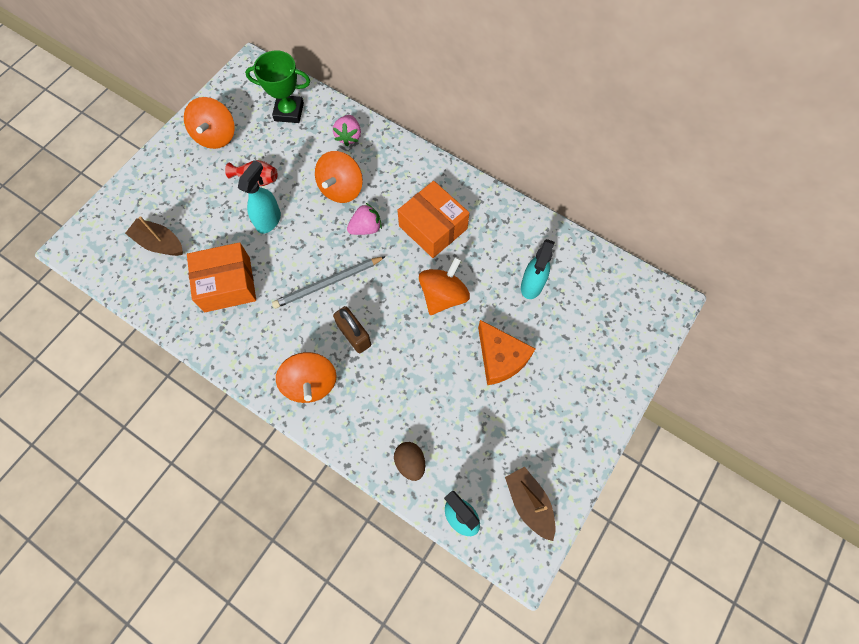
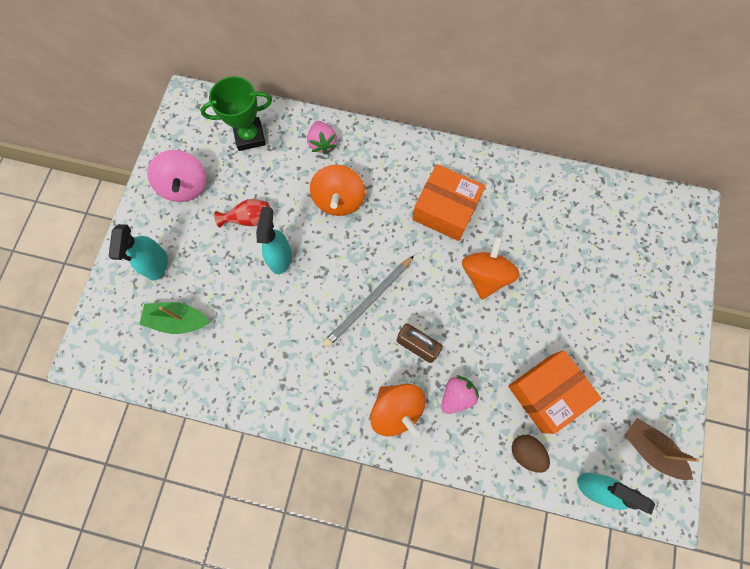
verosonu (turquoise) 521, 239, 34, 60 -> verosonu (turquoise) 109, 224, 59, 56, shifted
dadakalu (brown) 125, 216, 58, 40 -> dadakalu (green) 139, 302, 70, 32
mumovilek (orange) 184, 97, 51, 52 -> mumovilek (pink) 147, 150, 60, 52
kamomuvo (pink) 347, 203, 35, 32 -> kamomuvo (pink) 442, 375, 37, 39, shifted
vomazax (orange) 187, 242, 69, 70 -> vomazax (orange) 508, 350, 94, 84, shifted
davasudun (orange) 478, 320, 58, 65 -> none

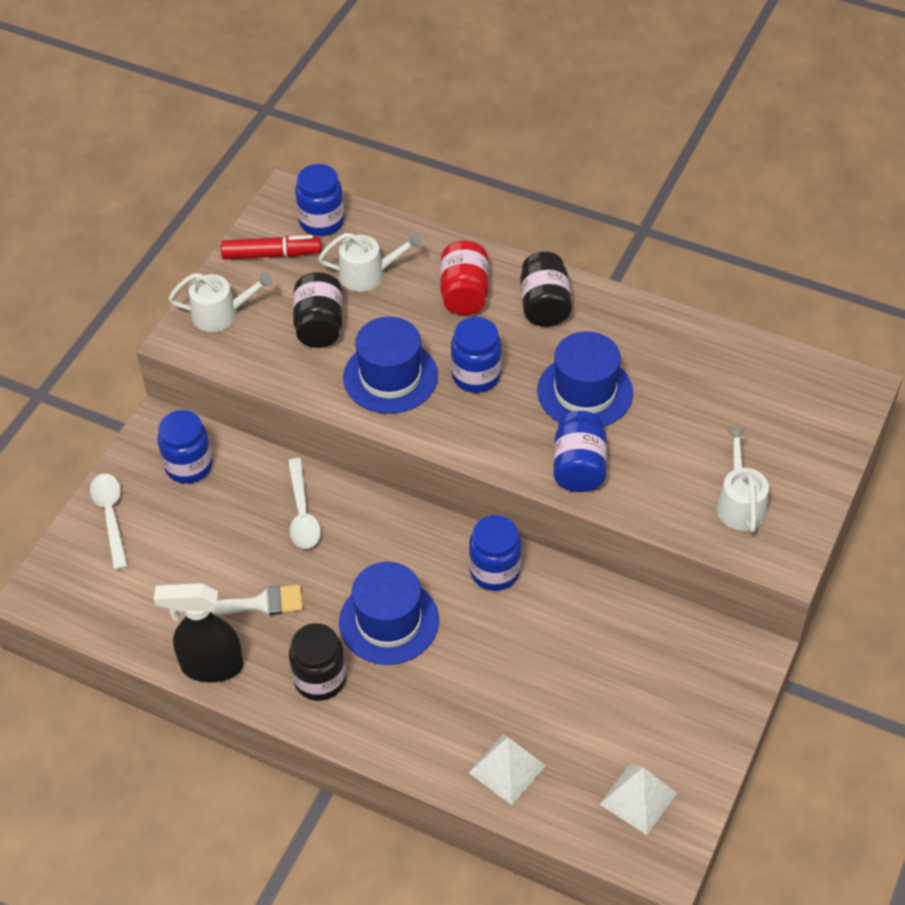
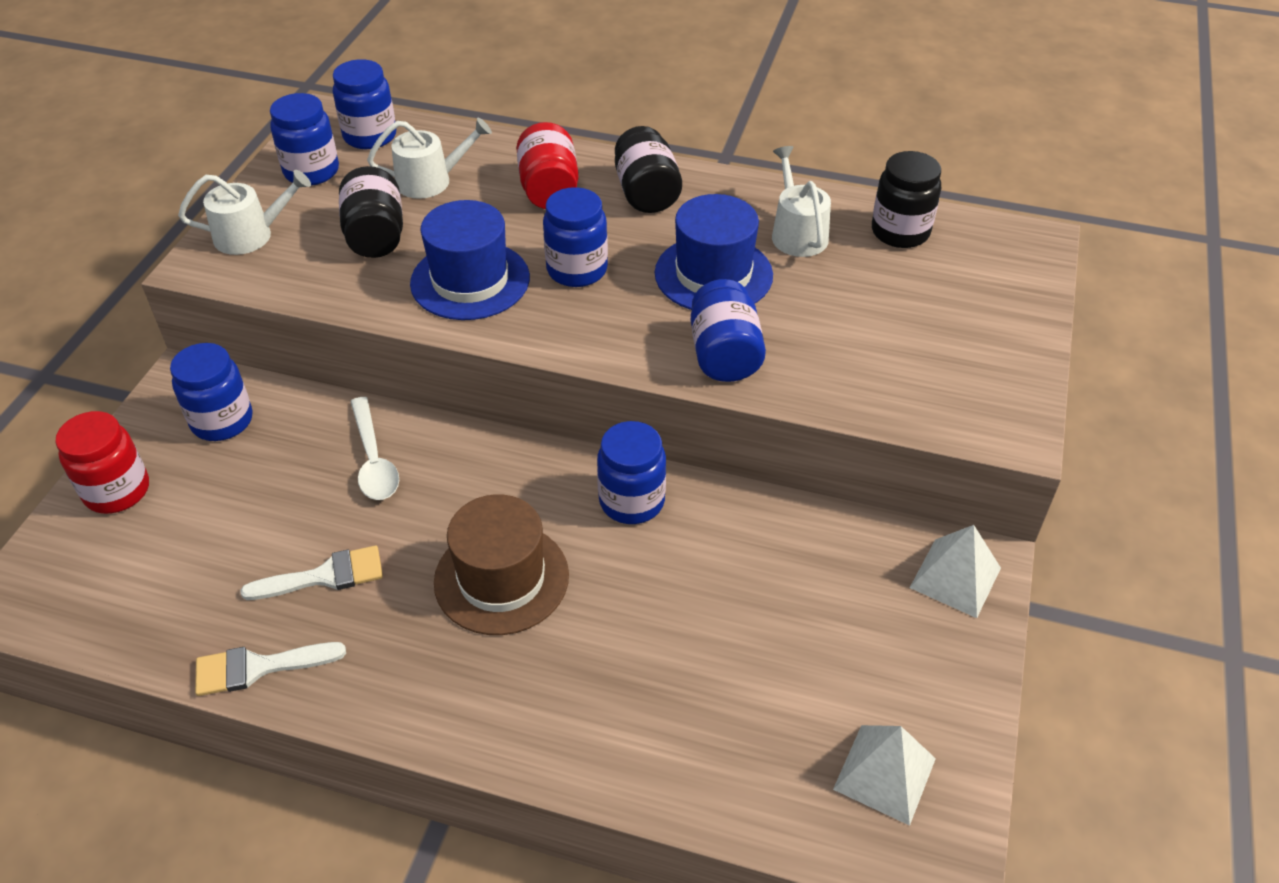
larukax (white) 90, 474, 38, 96 -> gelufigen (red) 55, 411, 94, 103
verosonu (black) 154, 583, 89, 100 -> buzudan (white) 195, 642, 151, 54
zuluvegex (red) 221, 235, 100, 25 -> gelufigen (blue) 270, 93, 69, 93
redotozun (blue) 339, 562, 100, 103 -> redotozun (brown) 434, 494, 135, 141
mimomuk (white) 716, 428, 53, 105 -> mimomuk (white) 772, 146, 59, 111, shifted
gelufigen (black) 289, 623, 57, 78 -> gelufigen (black) 872, 151, 69, 97, shifted
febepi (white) 469, 734, 77, 71 -> febepi (white) 910, 525, 91, 93, shifted

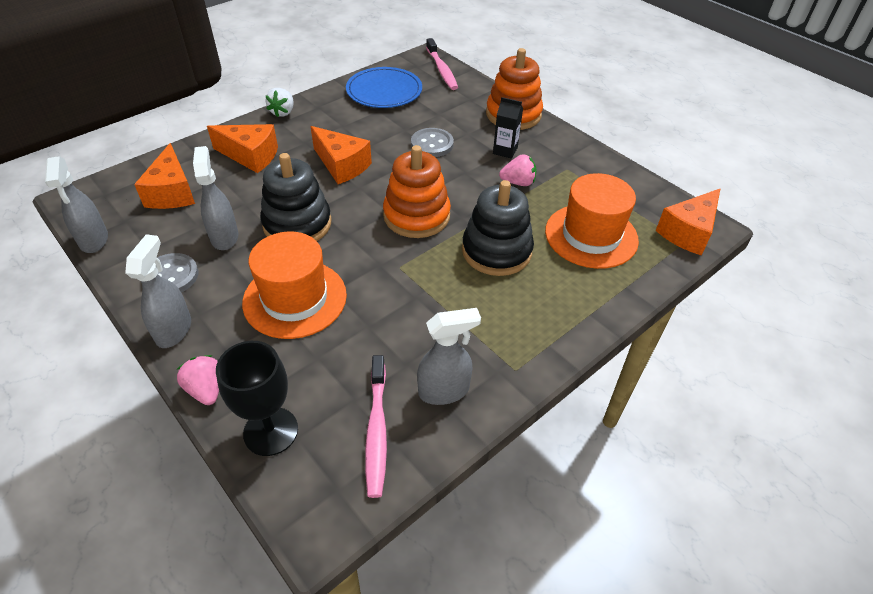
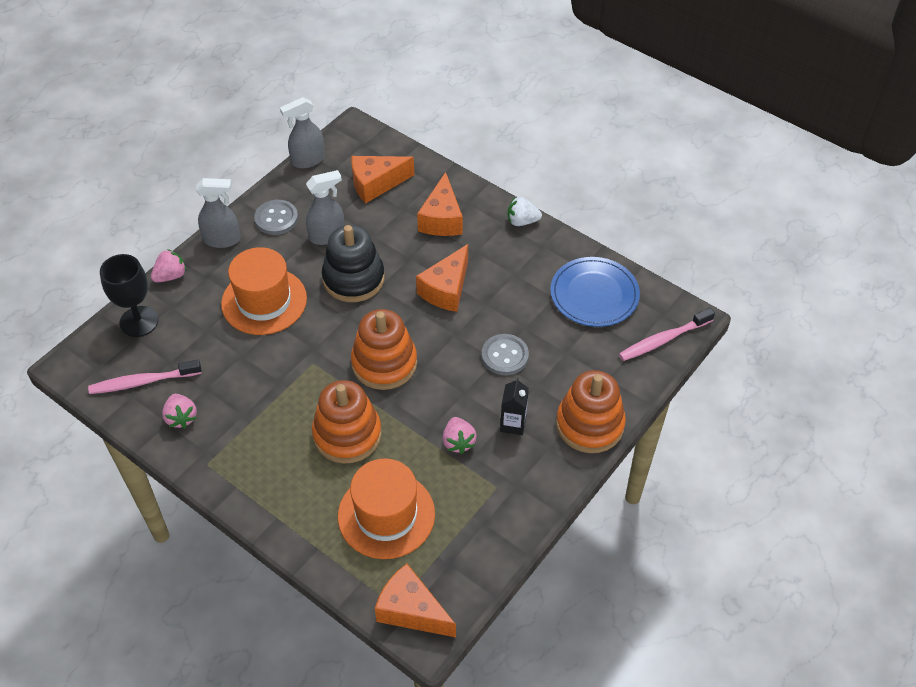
verosonu (grey) 417, 308, 64, 97 -> kamomuvo (pink) 162, 394, 35, 34
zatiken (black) 462, 180, 72, 96 -> zatiken (orange) 312, 380, 70, 84

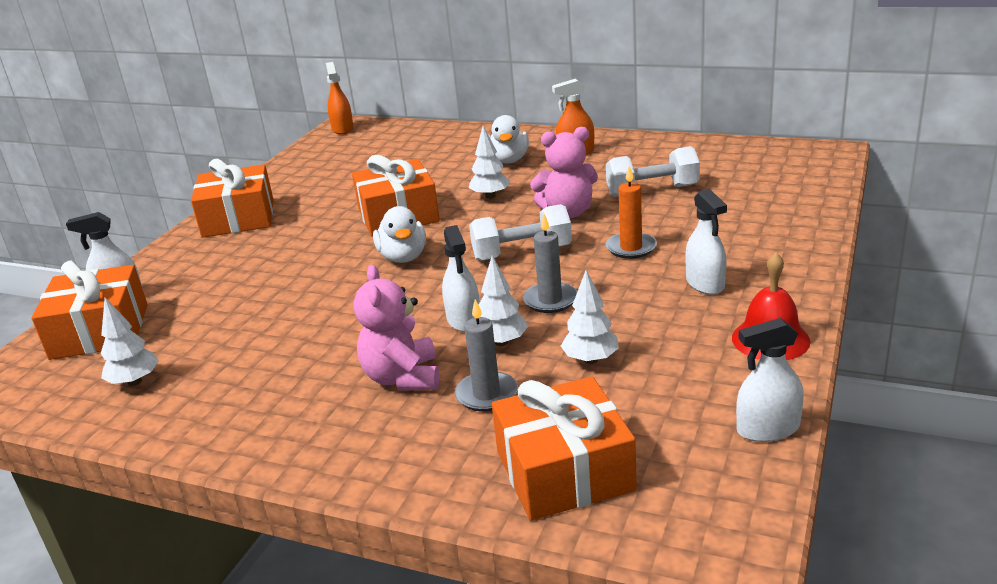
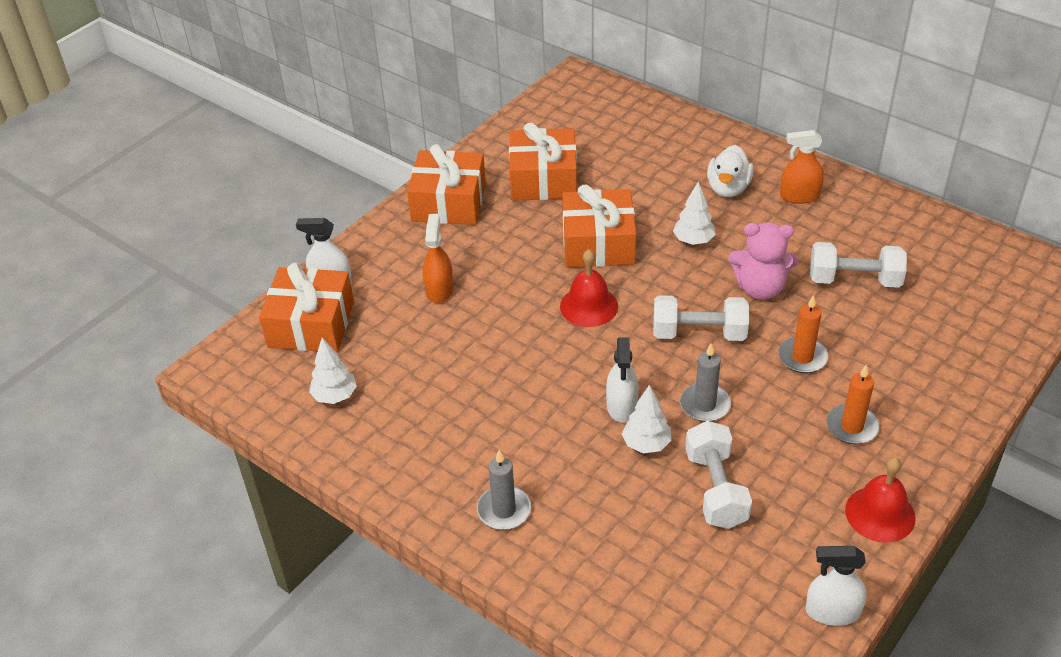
verosonu (orange) 326, 62, 28, 72 -> verosonu (orange) 423, 214, 30, 89, shifted
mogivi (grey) 455, 299, 63, 113 -> mogivi (grey) 477, 450, 54, 80, shifted
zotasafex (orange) 492, 376, 145, 145 -> zotasafex (orange) 509, 123, 68, 78, shifted
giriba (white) 373, 206, 53, 57 -> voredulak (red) 560, 249, 58, 78
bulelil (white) 561, 270, 58, 94 -> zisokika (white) 685, 421, 67, 108
verosonu (white) 685, 189, 42, 106 -> mogivi (orange) 826, 365, 54, 79
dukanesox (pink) 354, 265, 85, 126 -> none

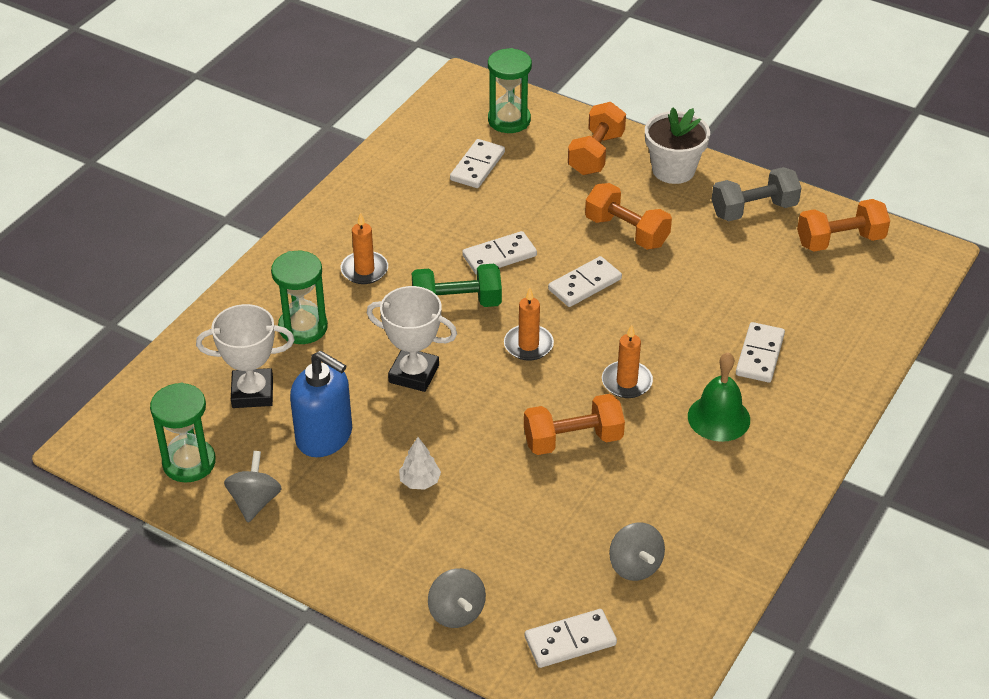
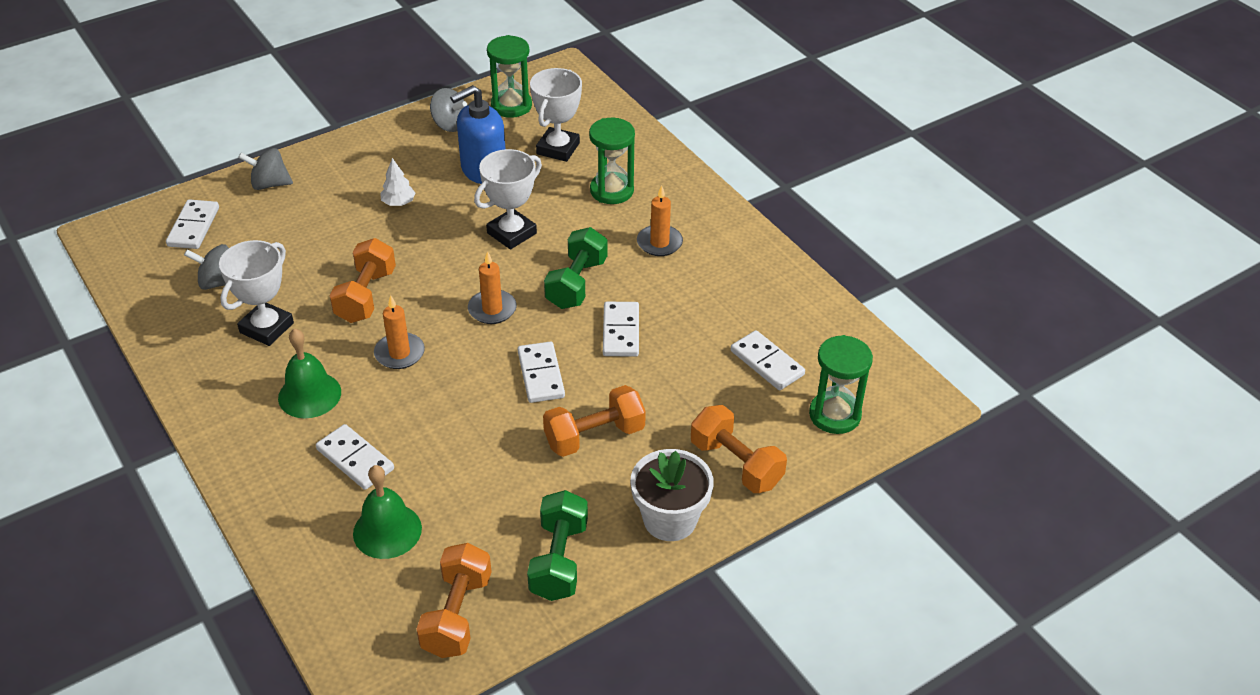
none -> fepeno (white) 219, 240, 75, 106
none -> voredulak (green) 353, 465, 69, 94
zisokika (grey) 712, 167, 89, 54 -> zisokika (green) 527, 490, 61, 111

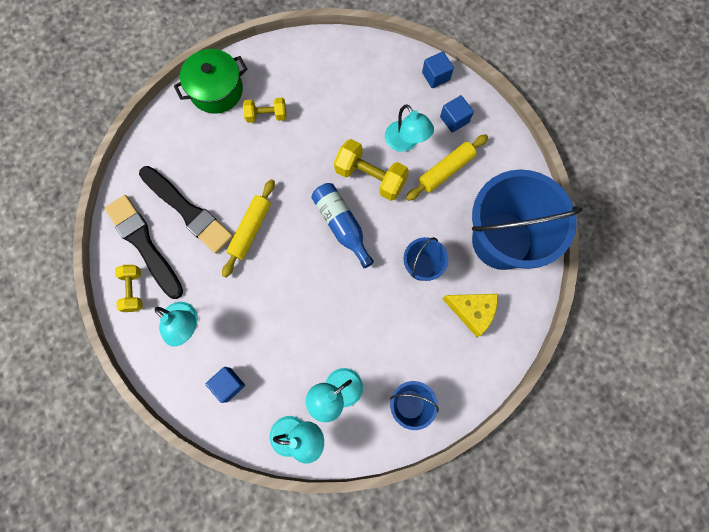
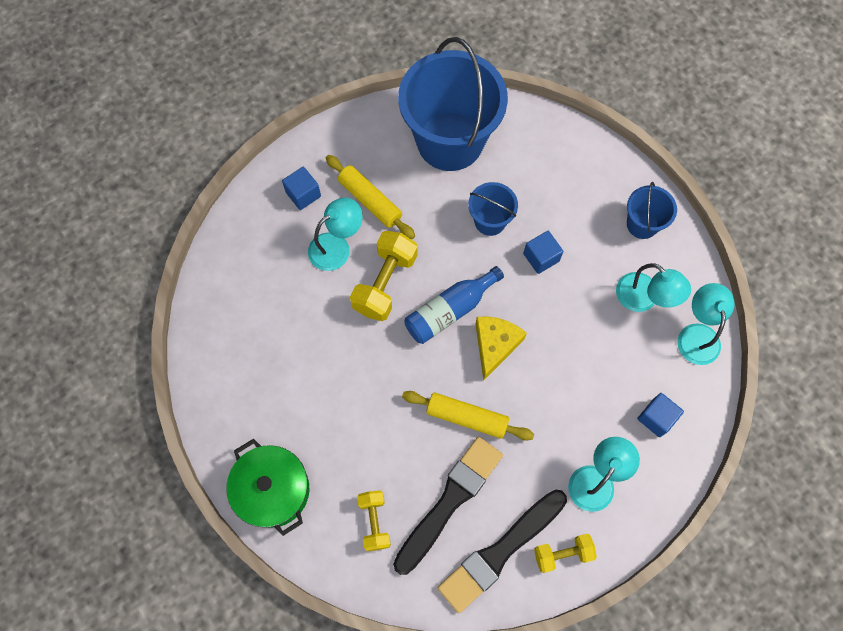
zisokika (yellow) 243, 98, 44, 25 -> zisokika (yellow) 357, 490, 34, 62, shifted
davasudun (yellow) 442, 294, 56, 43 -> davasudun (yellow) 475, 316, 52, 64, shifted
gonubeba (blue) 422, 52, 32, 36 -> gonubeba (blue) 523, 231, 40, 43, shifted

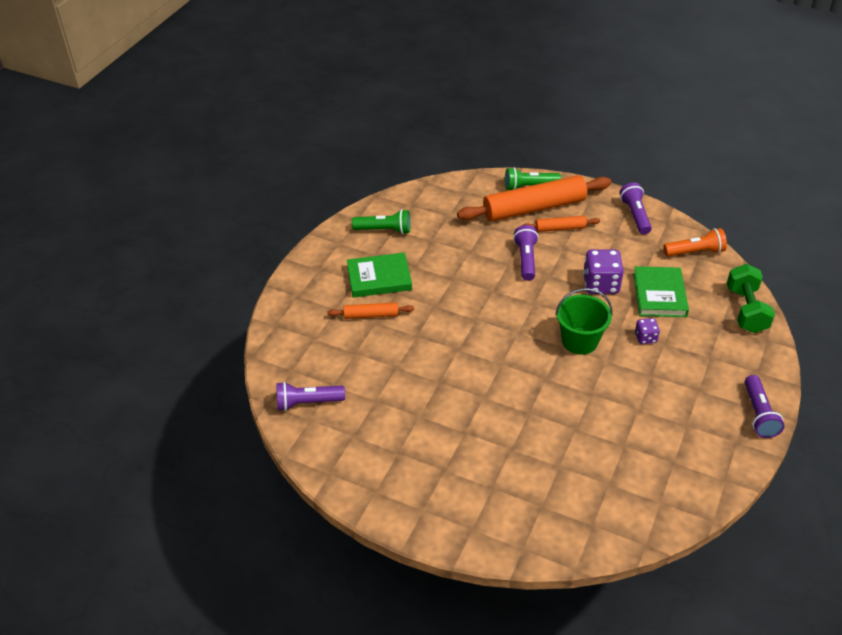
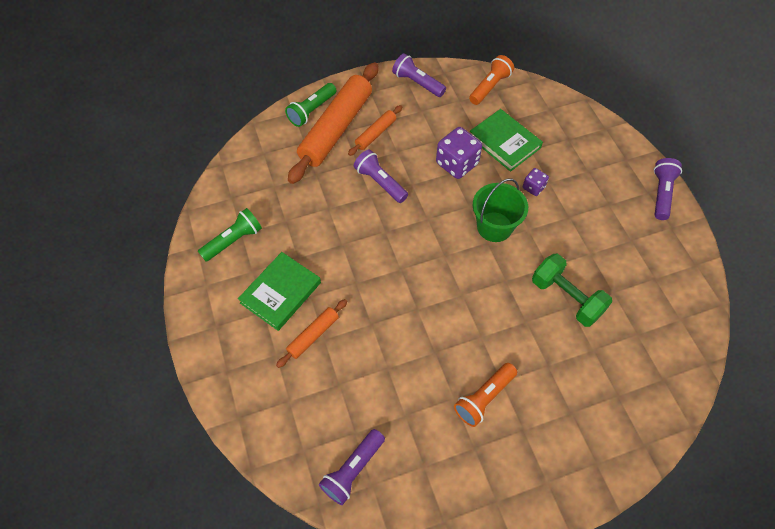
none -> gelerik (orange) 454, 363, 63, 64
zisokika (green) 727, 264, 48, 69 -> zisokika (green) 532, 254, 80, 73, shifted
gelerik (purple) 745, 375, 39, 63 -> gelerik (purple) 654, 158, 28, 62, 120 degrees counterclockwise

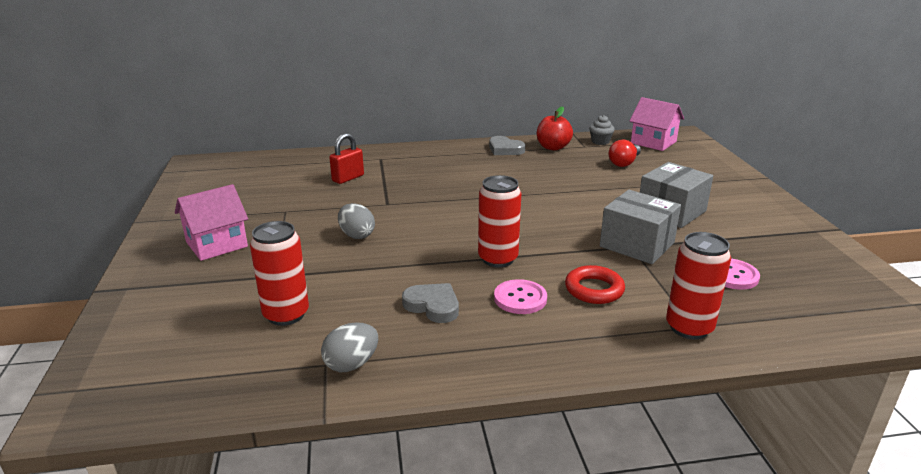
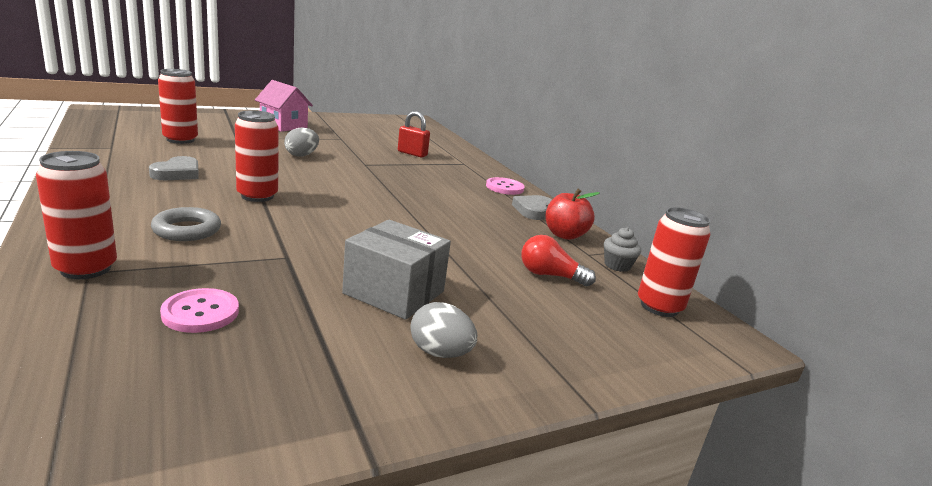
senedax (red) 565, 265, 60, 39 -> senedax (grey) 151, 207, 70, 34
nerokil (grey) 321, 322, 57, 50 -> nerokil (grey) 410, 302, 67, 56, shifted
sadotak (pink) 494, 279, 53, 35 -> sadotak (pink) 486, 177, 39, 18, shifted
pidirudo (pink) 629, 97, 55, 54 -> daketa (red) 638, 207, 72, 110
vomazax (grey) 600, 190, 81, 74 -> none

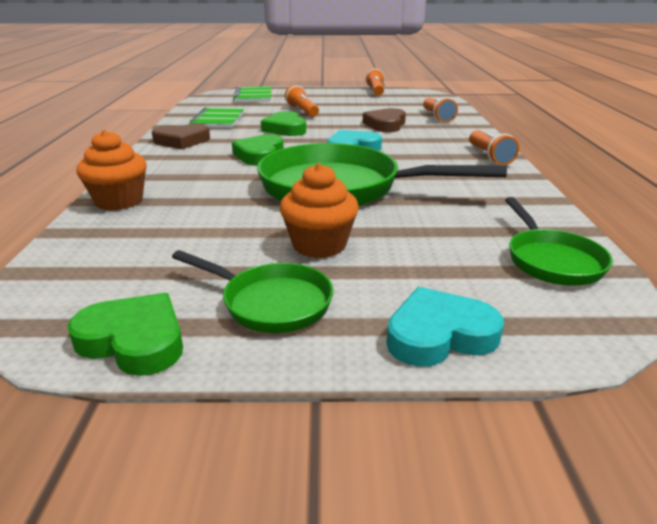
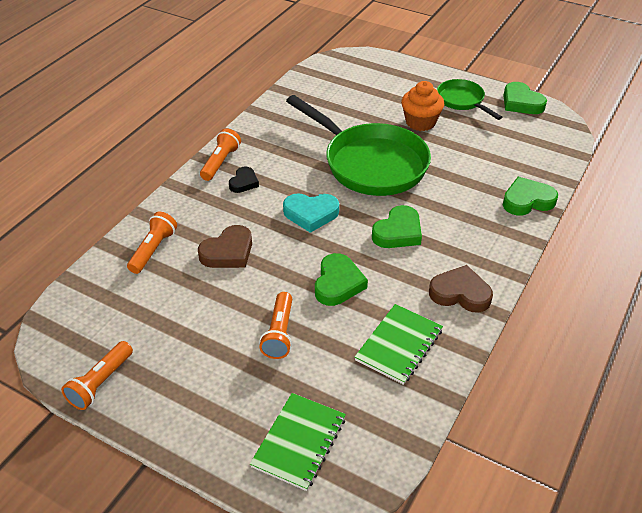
none -> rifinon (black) 229, 166, 30, 27
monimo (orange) 76, 130, 71, 81 -> rifinon (green) 503, 177, 55, 39
rifinon (turquoise) 386, 287, 118, 80 -> none
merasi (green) 505, 197, 108, 88 -> none

